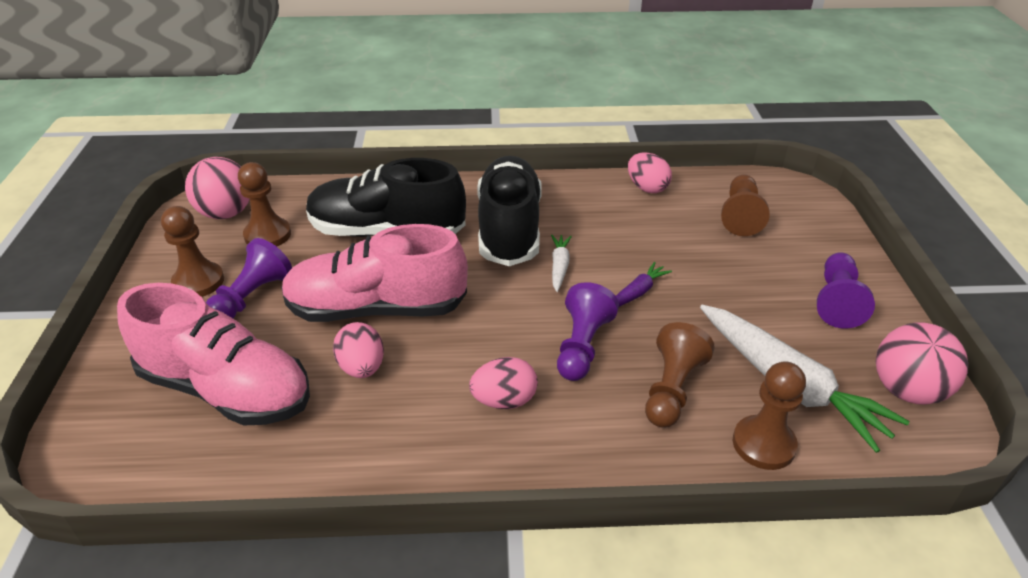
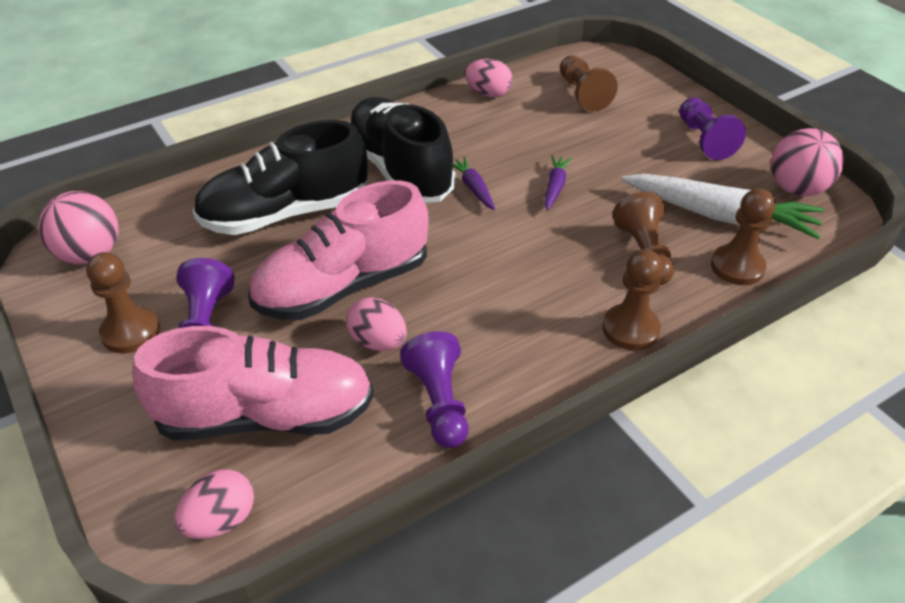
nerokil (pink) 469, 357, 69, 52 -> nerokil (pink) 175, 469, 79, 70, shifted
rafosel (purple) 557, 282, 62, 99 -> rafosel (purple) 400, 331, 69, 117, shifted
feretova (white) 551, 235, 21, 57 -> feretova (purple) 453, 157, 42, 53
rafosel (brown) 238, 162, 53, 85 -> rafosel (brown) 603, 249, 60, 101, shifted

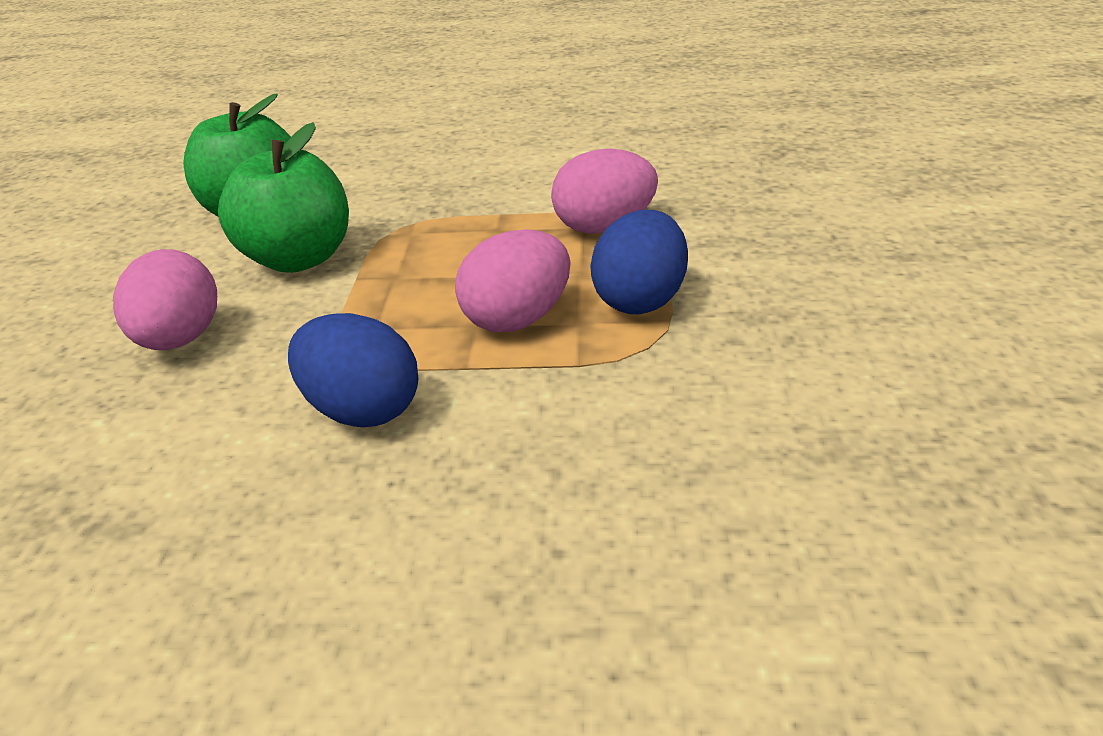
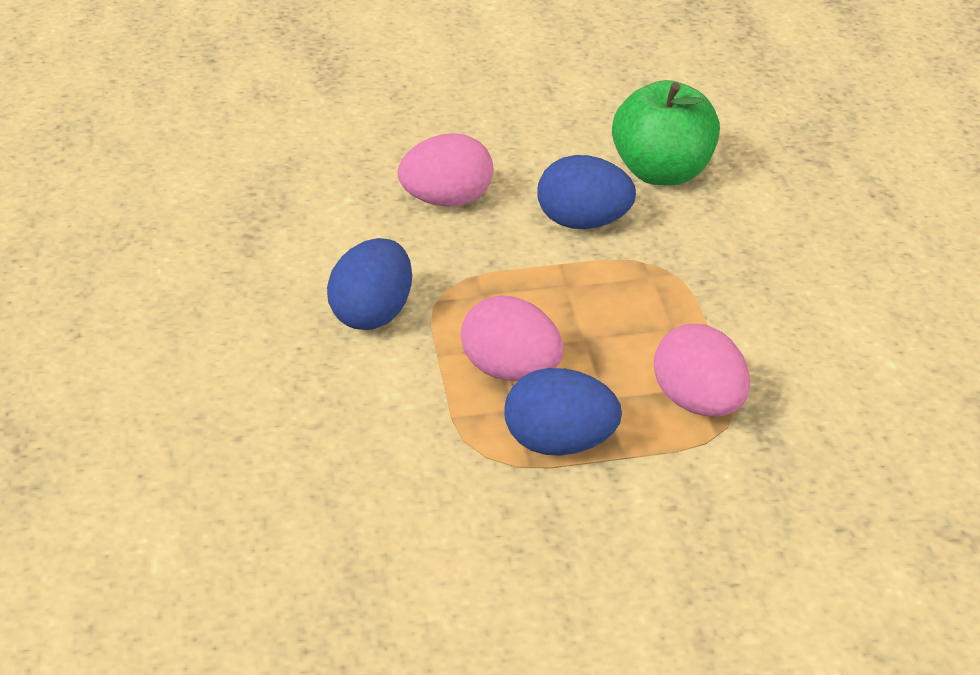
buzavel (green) 218, 122, 131, 151 -> nerokil (blue) 537, 155, 99, 74

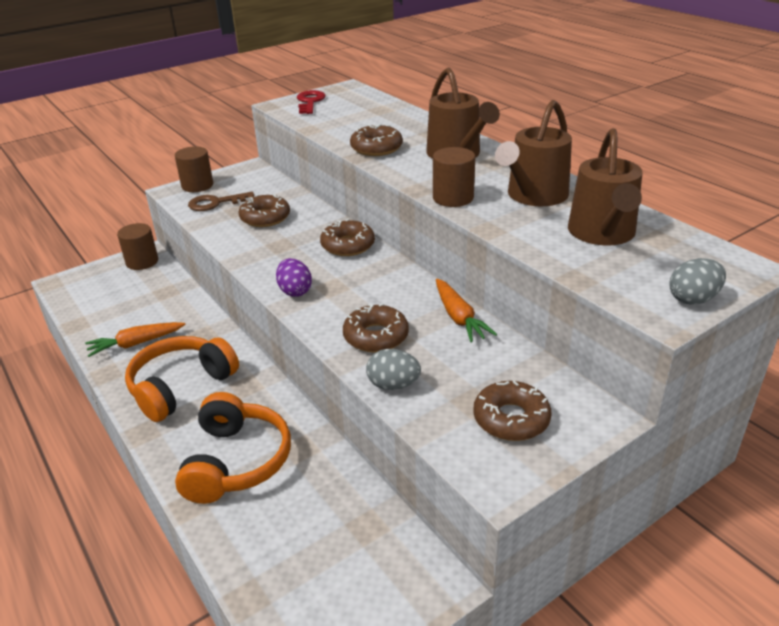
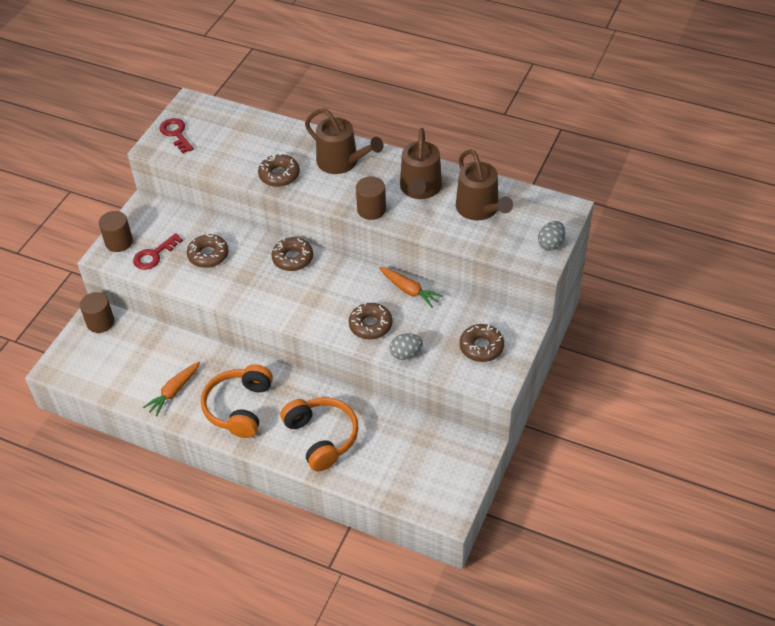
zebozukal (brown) 188, 192, 66, 19 -> zebozukal (red) 133, 233, 50, 37
nerokil (purple) 276, 258, 36, 39 -> none

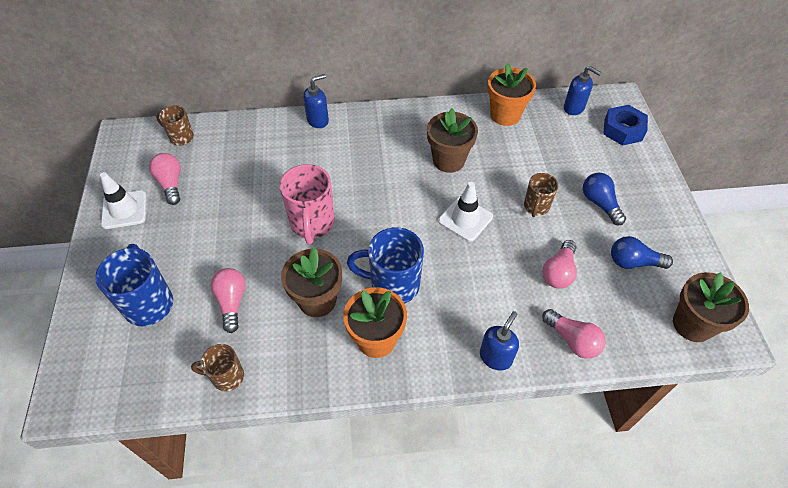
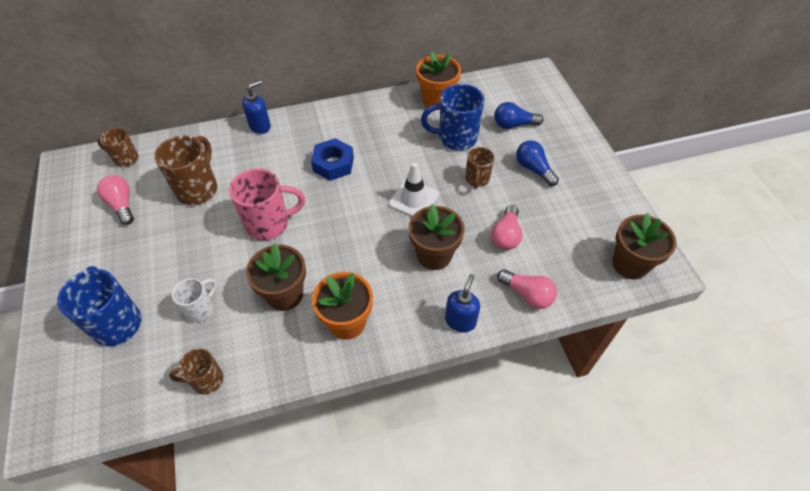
none -> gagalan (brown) 154, 135, 63, 70
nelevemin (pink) 211, 268, 35, 65 -> gagalan (white) 172, 278, 45, 45
gagalan (pink) 279, 164, 56, 80 -> gagalan (pink) 229, 168, 76, 72, 90 degrees counterclockwise
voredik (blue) 603, 105, 45, 41 -> voredik (blue) 311, 138, 43, 43, shifted
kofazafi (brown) 427, 108, 51, 65 -> kofazafi (brown) 409, 204, 56, 66, shifted
gagalan (blue) 347, 227, 77, 77 -> gagalan (blue) 421, 84, 63, 67, shifted
nelevemin (blue) 611, 236, 62, 33 -> nelevemin (blue) 494, 102, 50, 27, shifted
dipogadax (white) 100, 172, 47, 57 -> none
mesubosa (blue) 564, 66, 38, 49 -> none

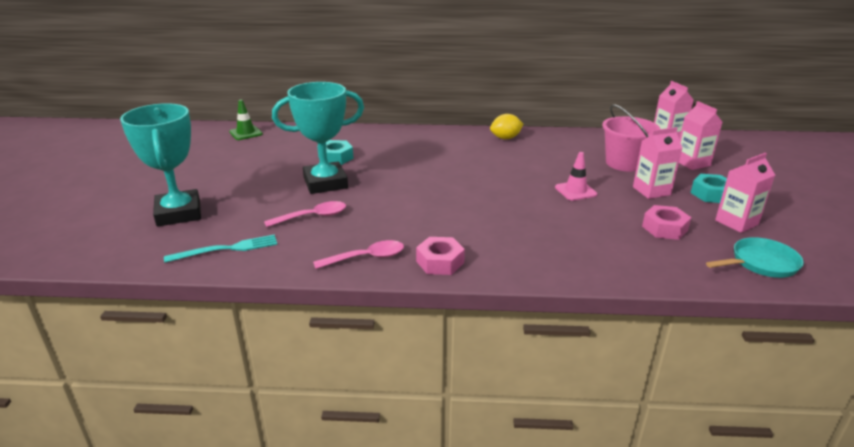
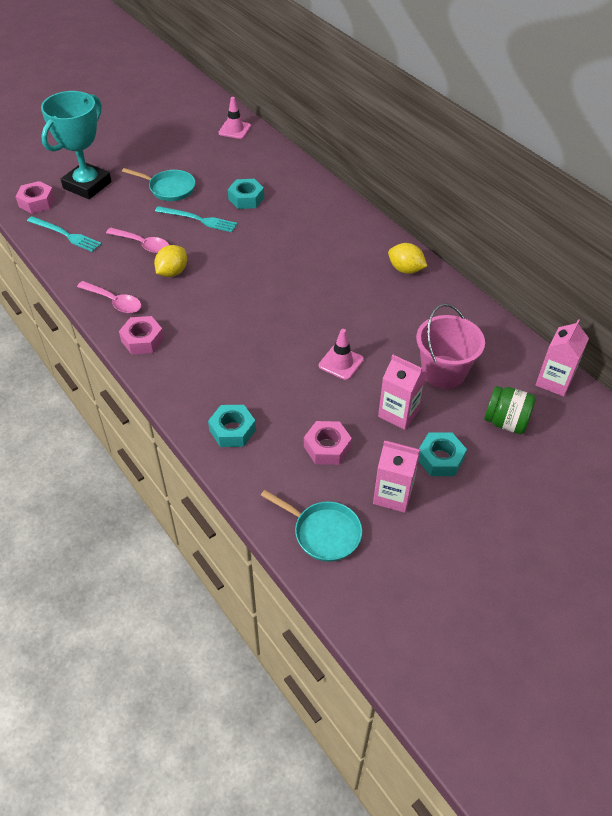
none -> voredik (pink) 16, 181, 39, 33
none -> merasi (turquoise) 122, 168, 73, 33
none -> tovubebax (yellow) 154, 245, 33, 32
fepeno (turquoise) 272, 82, 92, 112 -> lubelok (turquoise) 155, 206, 82, 26
none -> voredik (turquoise) 208, 405, 48, 42
dipogadax (green) 229, 100, 34, 40 -> dipogadax (pink) 218, 97, 33, 42
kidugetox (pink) 679, 101, 43, 69 -> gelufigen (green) 484, 386, 52, 48

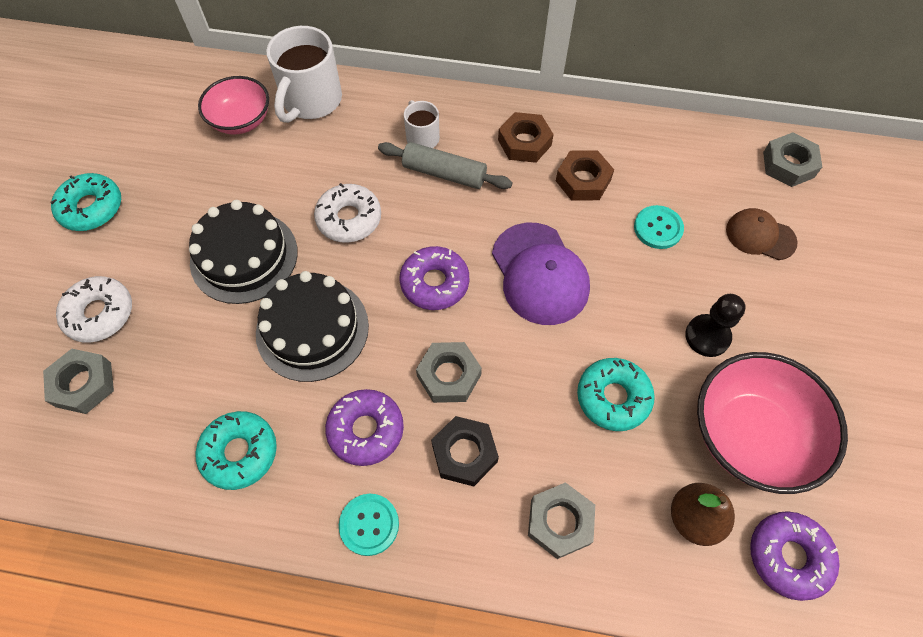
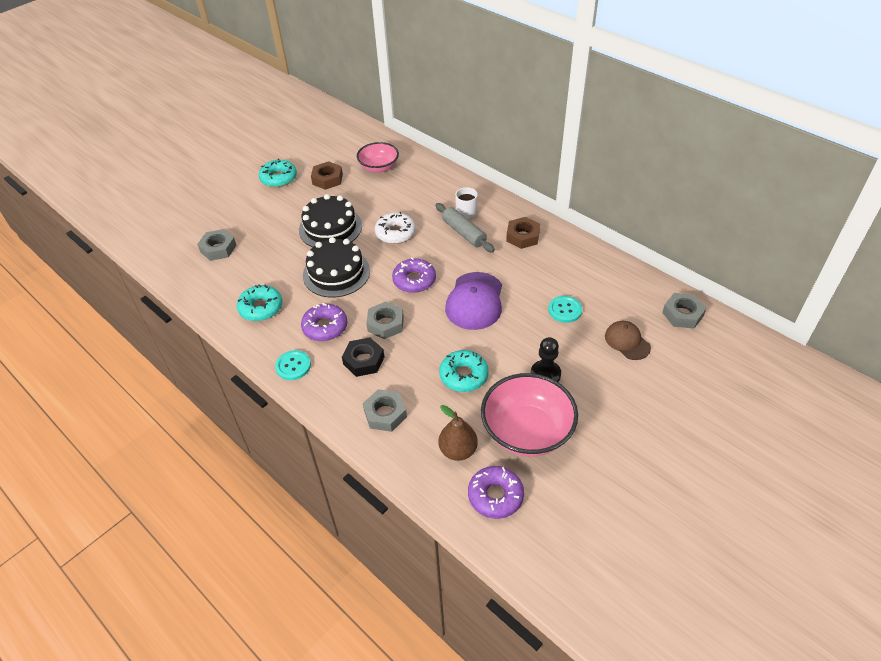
voredik (brown) 556, 150, 58, 51 -> voredik (brown) 311, 161, 32, 29, shifted
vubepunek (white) 56, 276, 76, 67 -> none
gagalan (white) 266, 26, 76, 97 -> none

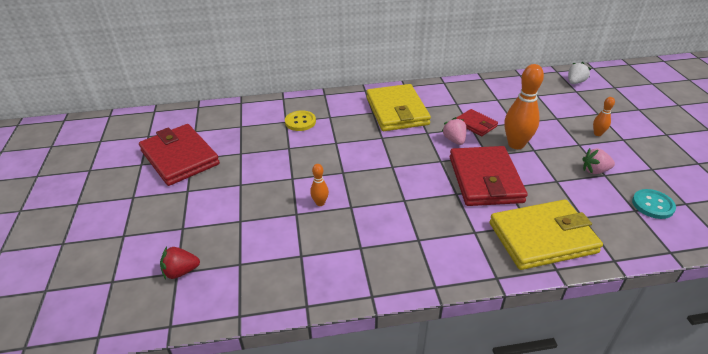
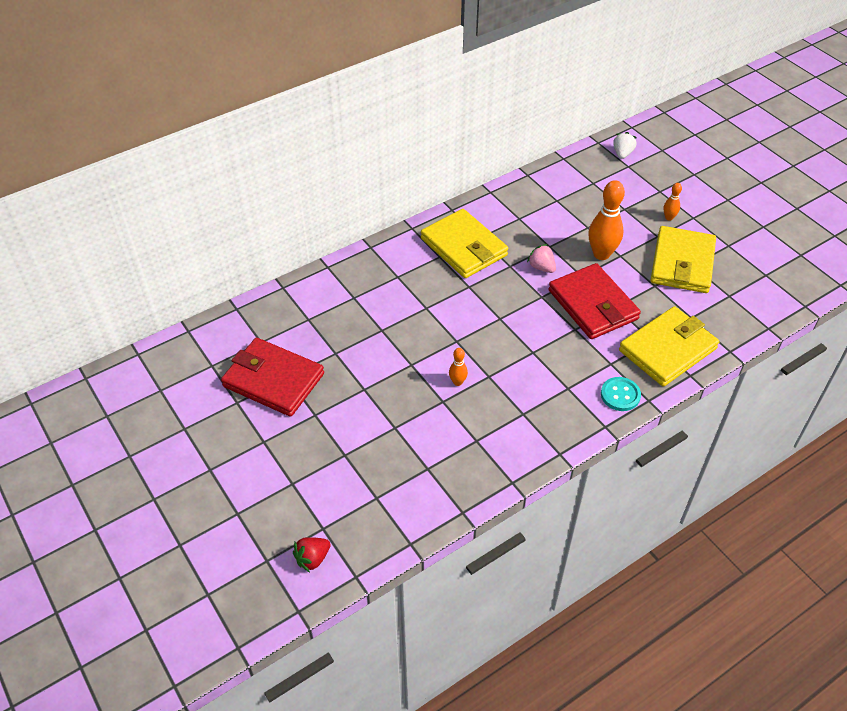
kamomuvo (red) 160, 247, 40, 33 -> kamomuvo (red) 293, 537, 38, 35, shifted
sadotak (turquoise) 632, 189, 44, 30 -> sadotak (turquoise) 601, 377, 40, 34, shifted
kamomuvo (pink) 582, 148, 33, 26 -> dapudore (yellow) 651, 226, 65, 67
sadotak (yellow) 285, 110, 31, 21 -> none
dapudore (red) 456, 109, 42, 27 -> none

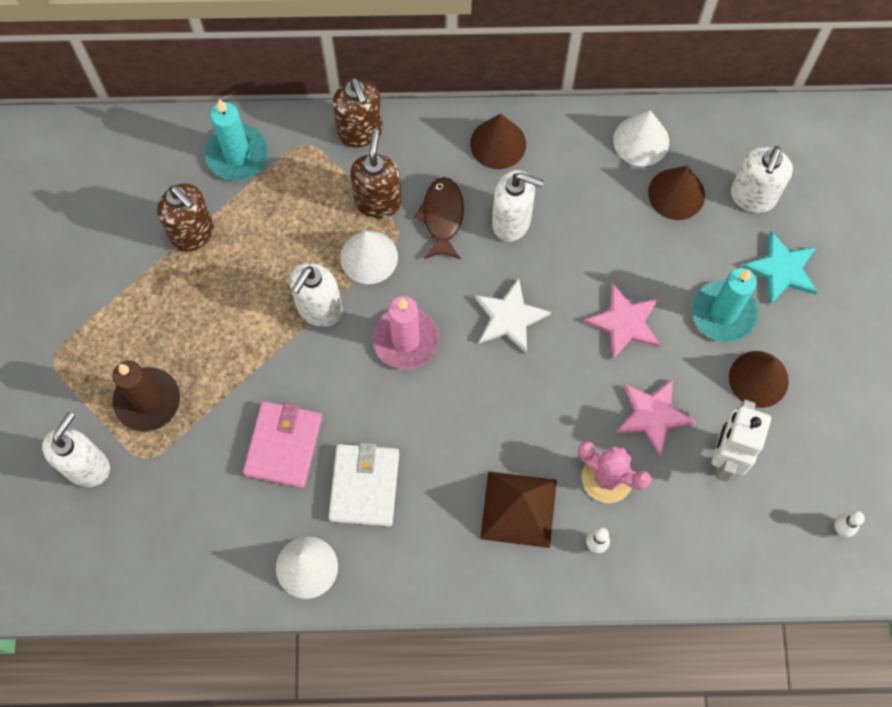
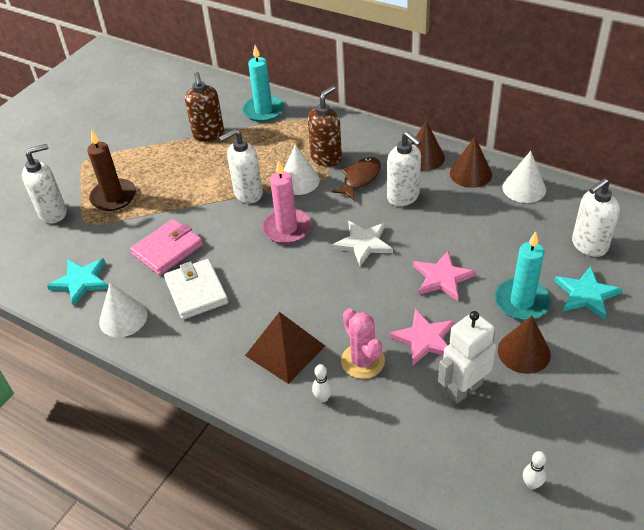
none -> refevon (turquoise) 47, 258, 61, 48
dapudore (white) 328, 443, 71, 83 -> dapudore (white) 164, 259, 64, 61, 60 degrees counterclockwise
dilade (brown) 648, 166, 57, 54 -> dilade (brown) 450, 137, 42, 51, shifted
mesubosa (brown) 333, 78, 50, 70 -> none

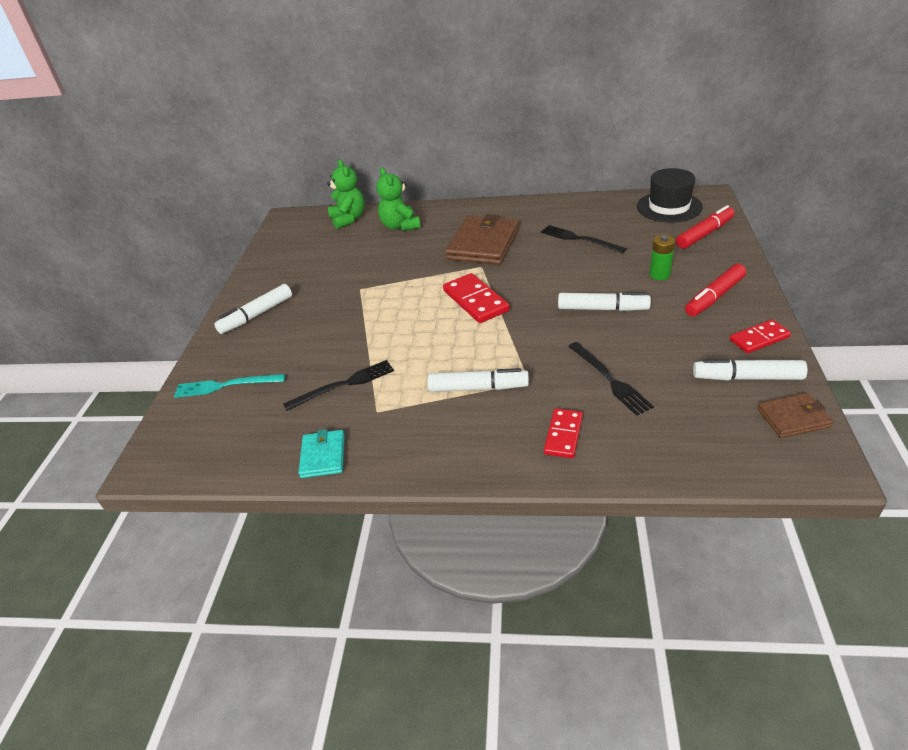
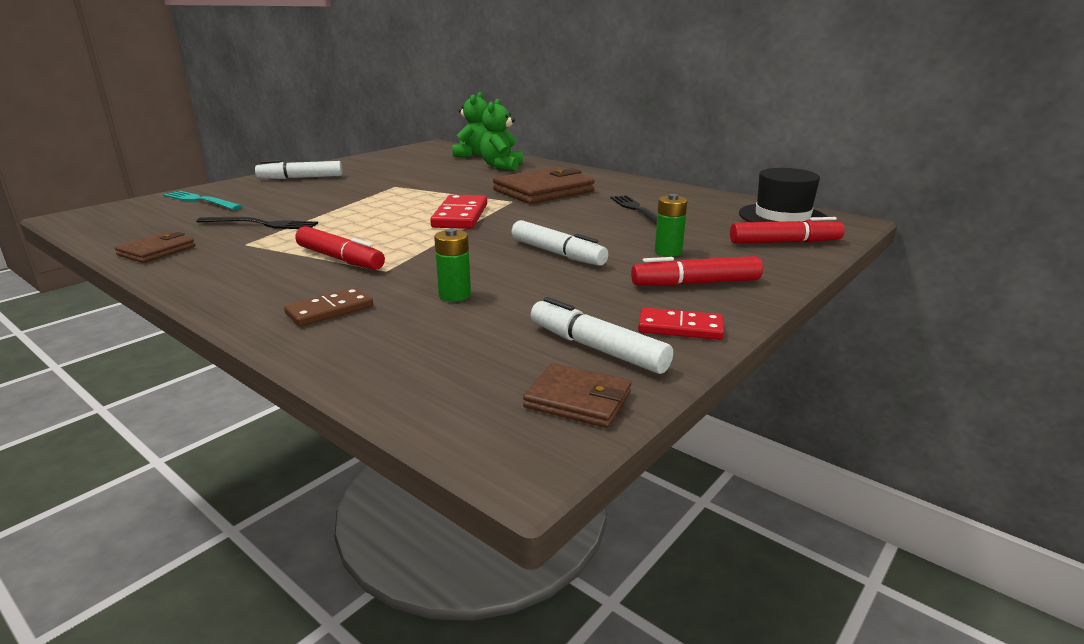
dapudore (turquoise) 298, 429, 47, 49 -> dapudore (brown) 115, 232, 80, 31
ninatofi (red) 544, 408, 39, 50 -> ninatofi (brown) 284, 287, 89, 40
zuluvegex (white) 427, 368, 102, 24 -> zuluvegex (red) 295, 226, 90, 44
lubelok (black) 568, 342, 86, 74 -> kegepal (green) 434, 228, 37, 74

